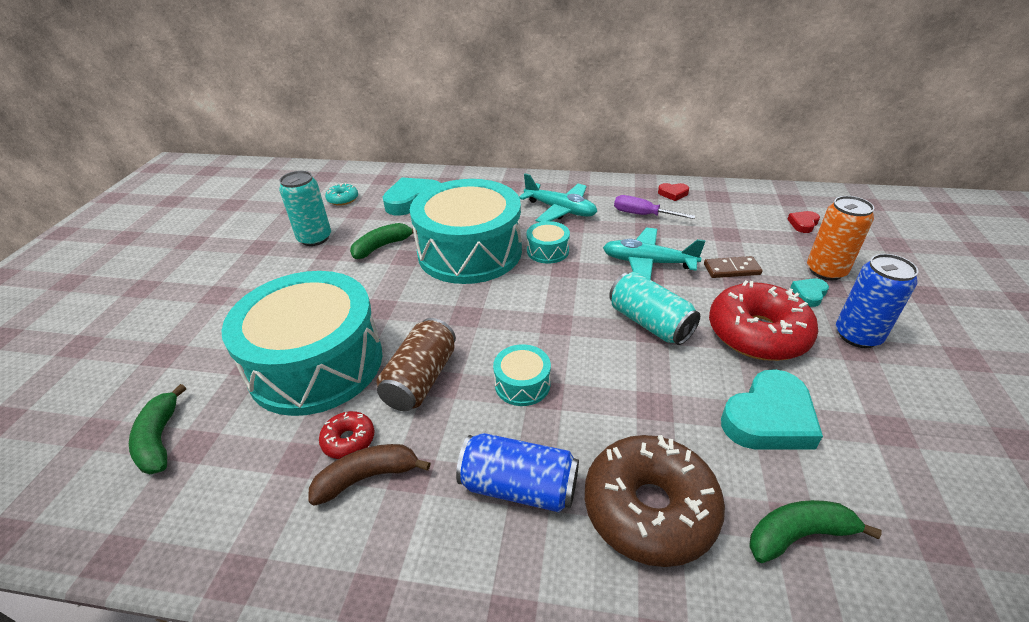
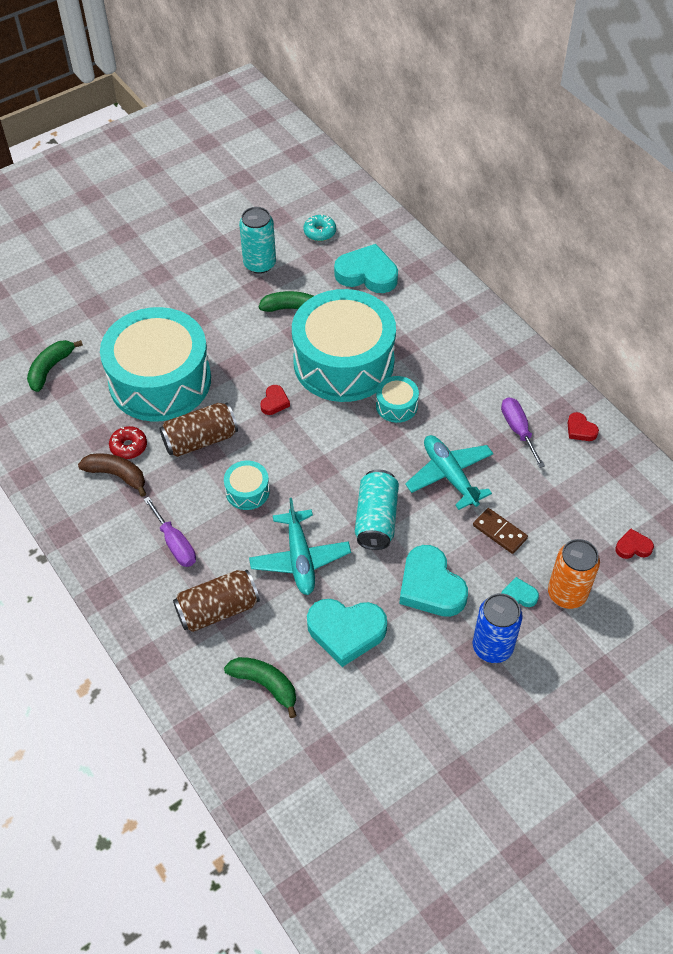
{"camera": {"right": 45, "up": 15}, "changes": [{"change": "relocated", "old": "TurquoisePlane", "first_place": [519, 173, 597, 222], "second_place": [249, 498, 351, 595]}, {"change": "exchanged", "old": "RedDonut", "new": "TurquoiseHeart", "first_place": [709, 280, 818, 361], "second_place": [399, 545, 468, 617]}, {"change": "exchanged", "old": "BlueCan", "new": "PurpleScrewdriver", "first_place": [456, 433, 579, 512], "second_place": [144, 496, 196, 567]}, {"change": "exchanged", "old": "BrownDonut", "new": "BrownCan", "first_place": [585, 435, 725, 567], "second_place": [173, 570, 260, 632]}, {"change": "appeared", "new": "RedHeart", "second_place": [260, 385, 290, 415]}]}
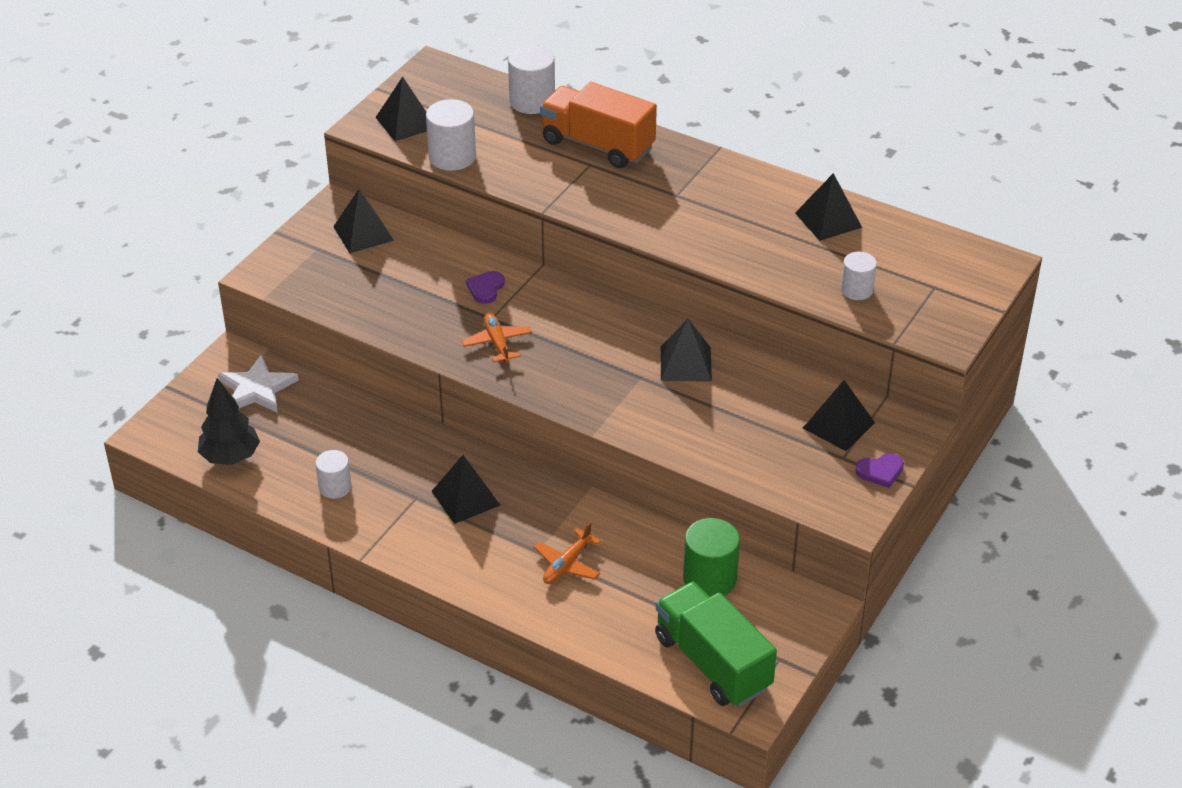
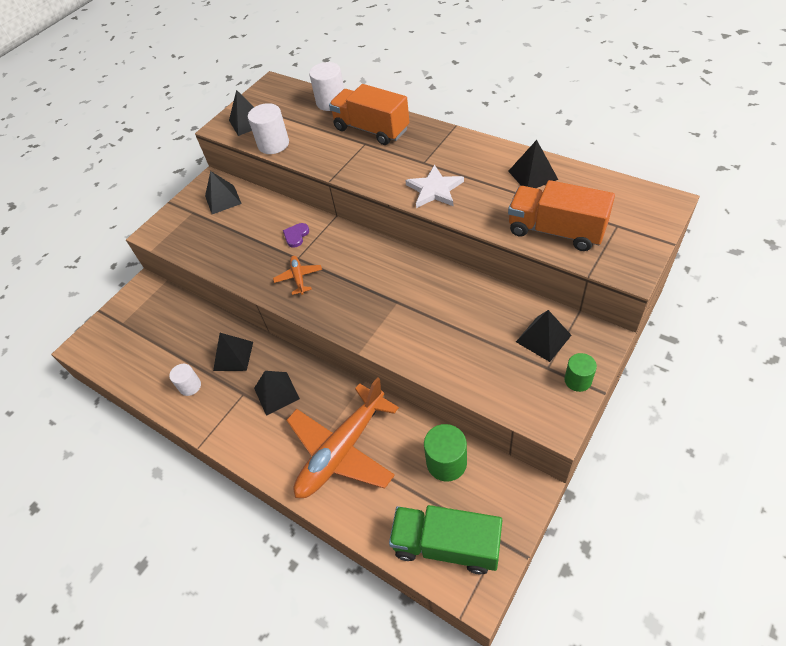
{"camera": {"right": 10, "up": 10}, "changes": [{"change": "exchanged", "old": "WhiteCylinder", "new": "OrangeTruck", "first_place": [841, 252, 877, 300], "second_place": [508, 180, 615, 251]}, {"change": "relocated", "old": "BlackPyramid", "first_place": [661, 319, 712, 382], "second_place": [213, 333, 253, 371]}, {"change": "relocated", "old": "WhiteStar", "first_place": [218, 354, 299, 413], "second_place": [405, 165, 464, 208]}, {"change": "missing", "old": "BlackTree", "first_place": [198, 378, 260, 465]}, {"change": "exchanged", "old": "PurpleHeart", "new": "GreenCylinder", "first_place": [855, 453, 904, 488], "second_place": [565, 353, 597, 392]}, {"change": "size", "old": "OrangePlane", "first_place": [533, 522, 601, 584], "second_place": [287, 377, 399, 498], "factor": 2.3}, {"change": "spun", "old": "GreenTruck", "first_place": [655, 582, 777, 707], "second_place": [389, 505, 502, 575], "degrees": -45}]}
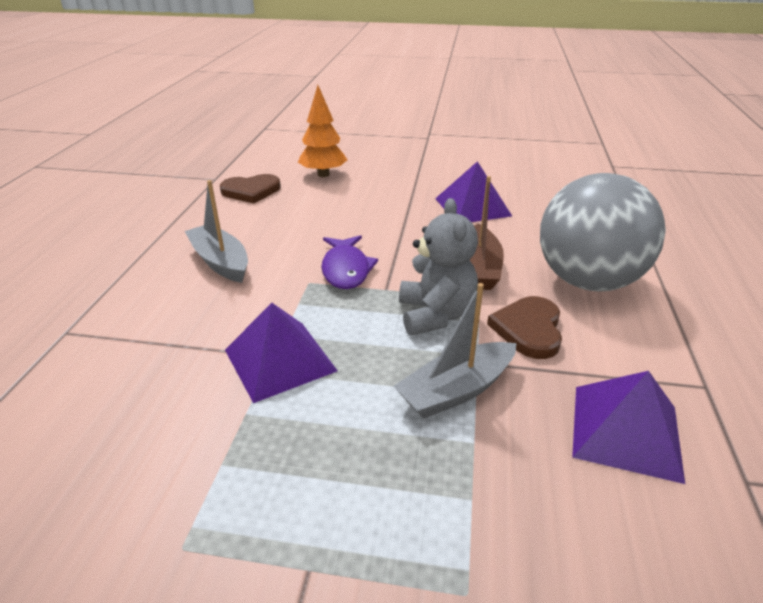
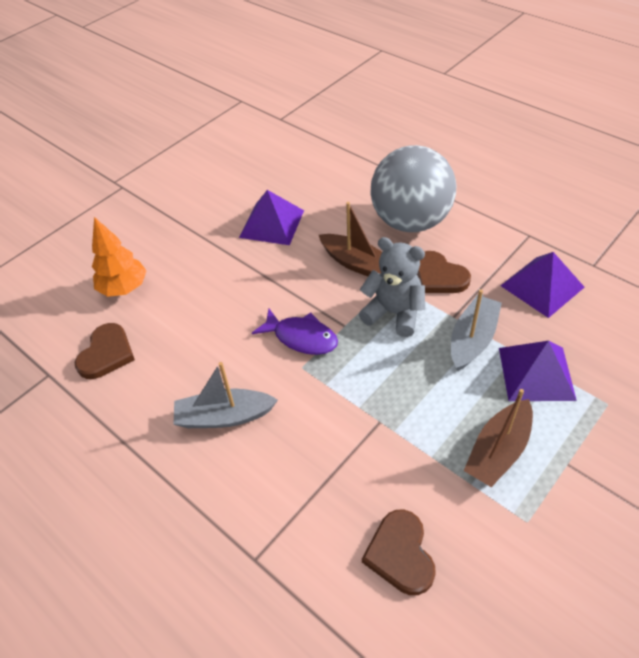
{"camera": {"right": -55, "up": 15}, "changes": [{"change": "spun", "old": "GreyBoat", "first_place": [394, 283, 517, 419], "second_place": [451, 289, 502, 371], "degrees": -150}, {"change": "relocated", "old": "PurplePyramid", "first_place": [225, 303, 338, 403], "second_place": [499, 341, 577, 401]}, {"change": "appeared", "new": "BrownBoat", "second_place": [464, 389, 533, 487]}, {"change": "appeared", "new": "BrownHeart", "second_place": [362, 510, 436, 595]}]}
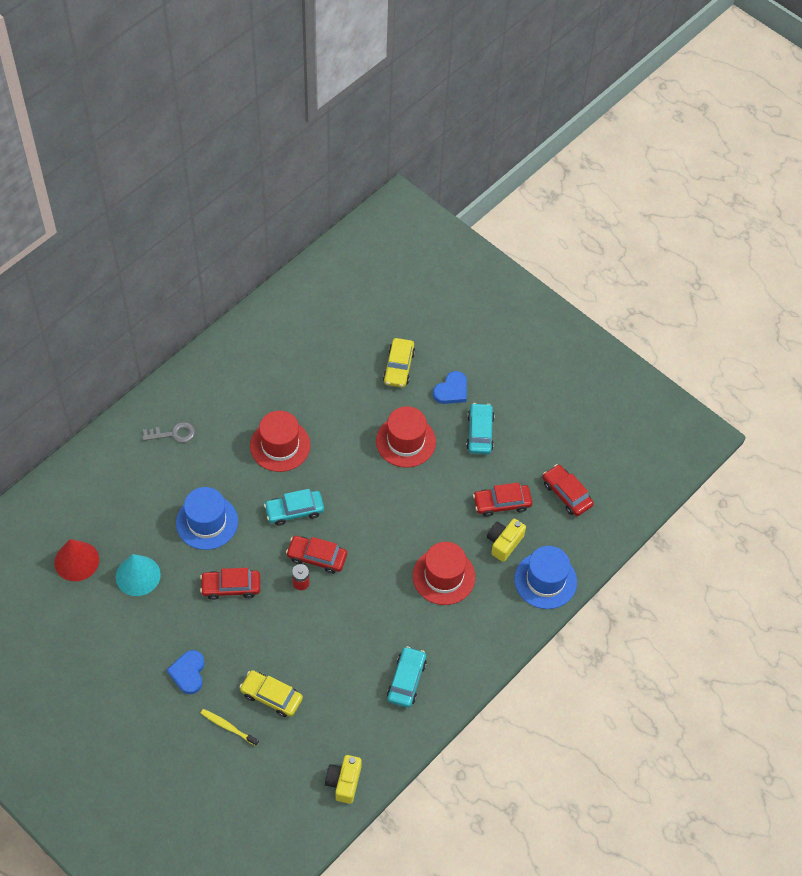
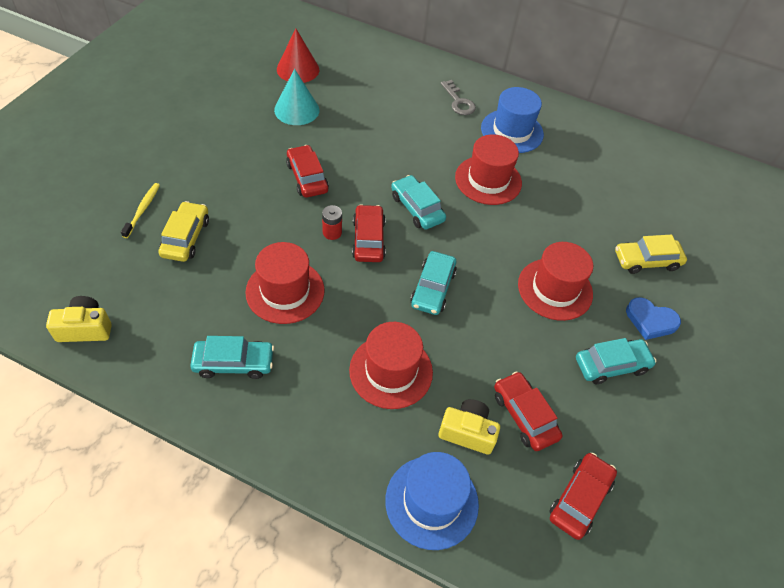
{"camera": {"right": 70, "up": -5}, "changes": [{"change": "relocated", "old": "BlueHat", "first_place": [176, 487, 238, 550], "second_place": [481, 87, 544, 153]}, {"change": "missing", "old": "BlueHeart", "first_place": [167, 650, 205, 694]}, {"change": "appeared", "new": "RedHat", "second_place": [245, 242, 325, 324]}, {"change": "appeared", "new": "TurquoiseCar", "second_place": [410, 251, 457, 315]}]}
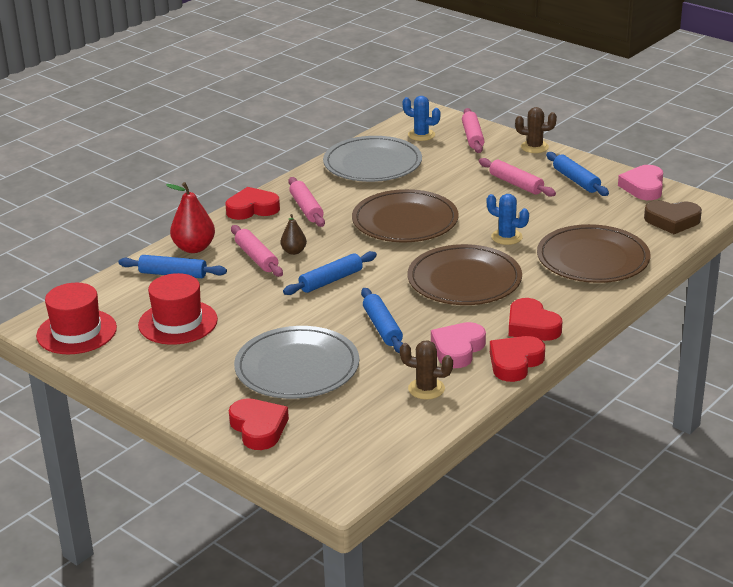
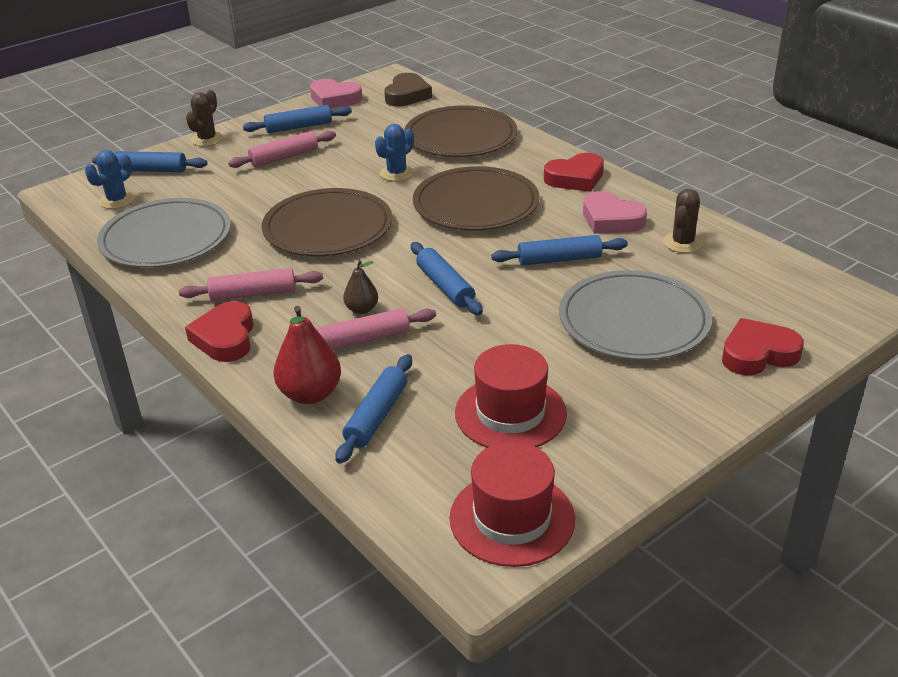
{"camera": {"right": -80, "up": 5}, "changes": [{"change": "colour", "old": "PinkRollingPin", "new": "BlueRollingPin", "first_place": [462, 108, 485, 153], "second_place": [92, 151, 207, 172]}, {"change": "missing", "old": "RedHeart", "first_place": [490, 336, 545, 382]}]}
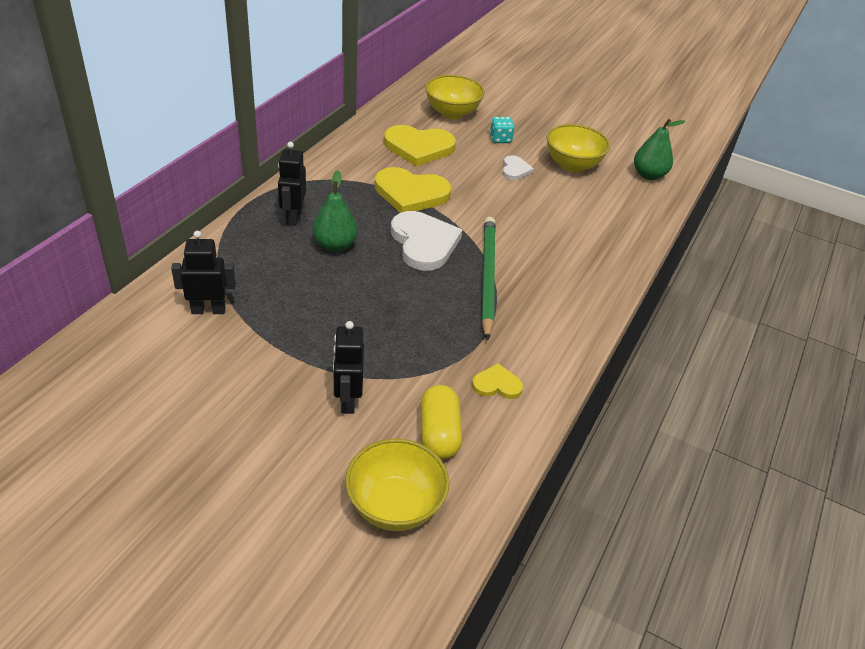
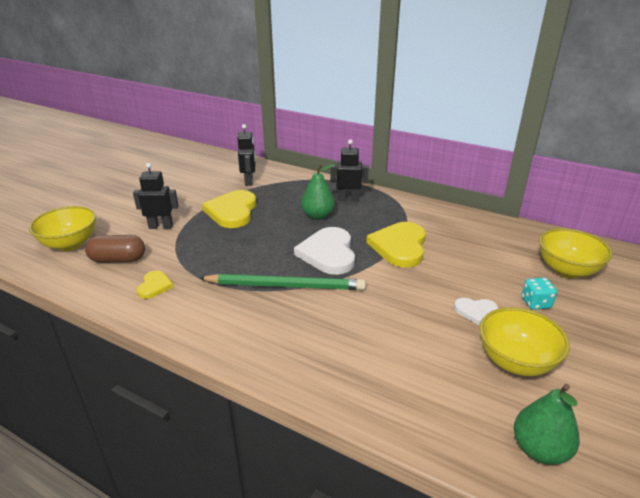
{"camera": {"right": 95, "up": -10}, "changes": [{"change": "relocated", "old": "YellowHeart", "first_place": [384, 125, 456, 166], "second_place": [202, 190, 256, 228]}, {"change": "spun", "old": "WhiteHeart", "first_place": [391, 211, 462, 271], "second_place": [294, 227, 355, 275], "degrees": 105}, {"change": "colour", "old": "YellowCapsule", "new": "BrownCapsule", "first_place": [420, 385, 462, 460], "second_place": [85, 235, 145, 263]}]}
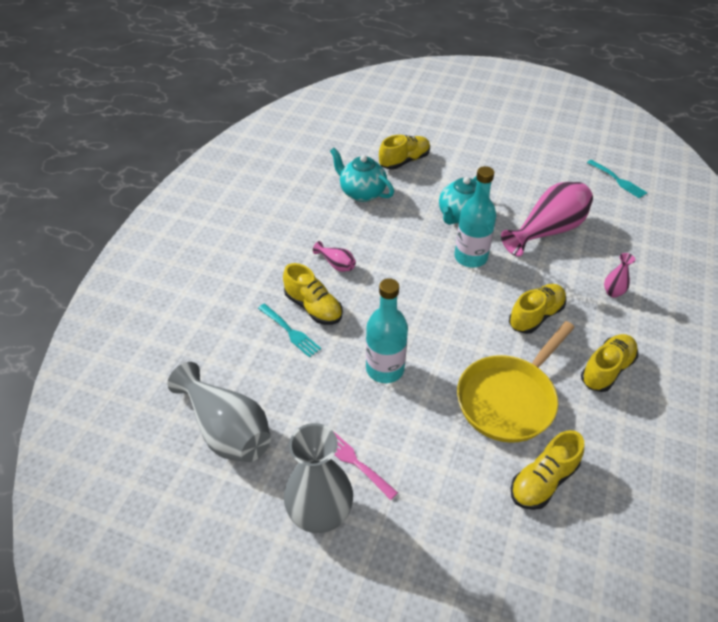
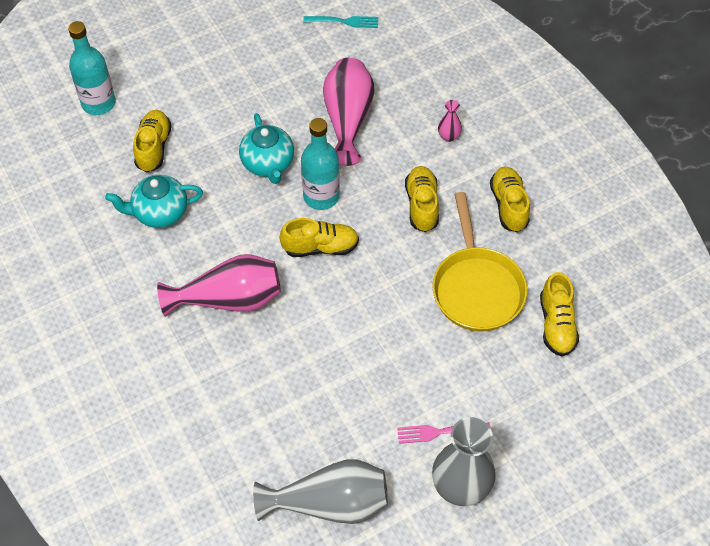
{"camera": {"right": -50, "up": 10}, "changes": [{"change": "size", "old": "PinkVase", "first_place": [313, 241, 356, 272], "second_place": [157, 254, 281, 317], "factor": 2.19}, {"change": "relocated", "old": "YellowShoe", "first_place": [283, 263, 343, 325], "second_place": [280, 218, 359, 257]}, {"change": "relocated", "old": "TurquoiseBottle", "first_place": [366, 278, 408, 383], "second_place": [68, 21, 116, 115]}, {"change": "missing", "old": "TurquoiseFork", "first_place": [258, 304, 321, 358]}]}
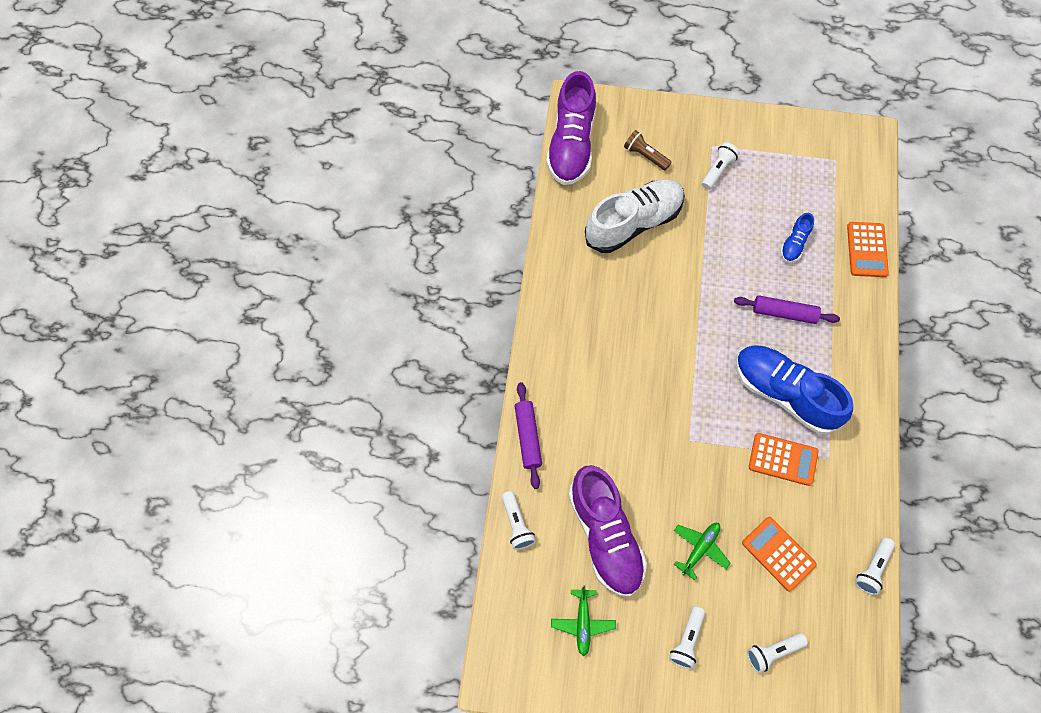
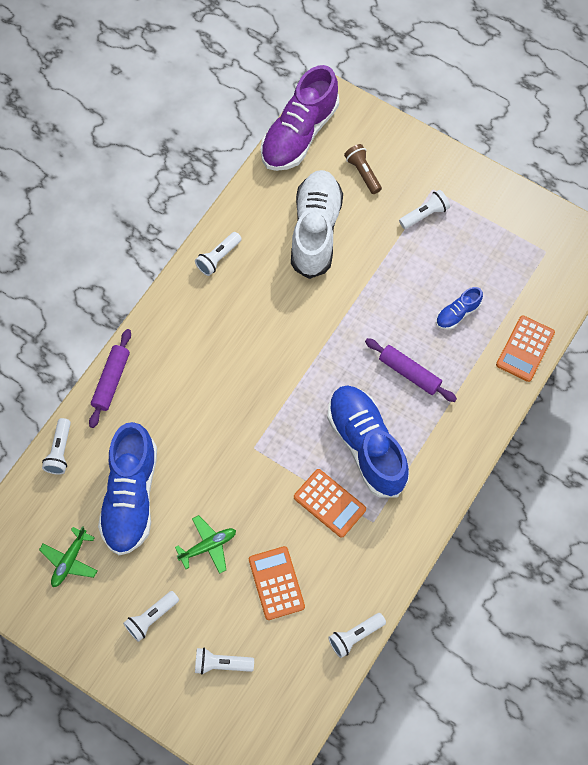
{"camera": {"right": 25, "up": 0}, "changes": [{"change": "spun", "old": "WhiteShoe", "first_place": [585, 179, 685, 253], "second_place": [291, 170, 343, 279], "degrees": -75}, {"change": "colour", "old": "PurpleShoe", "new": "BlueShoe", "first_place": [569, 465, 647, 597], "second_place": [98, 422, 157, 555]}, {"change": "appeared", "new": "WhiteFlashlight", "second_place": [195, 232, 242, 276]}]}
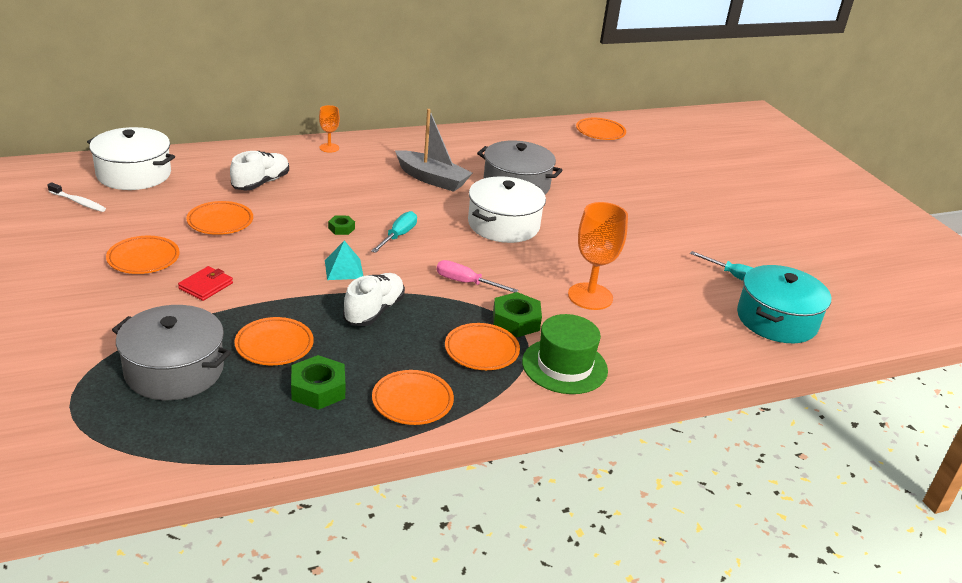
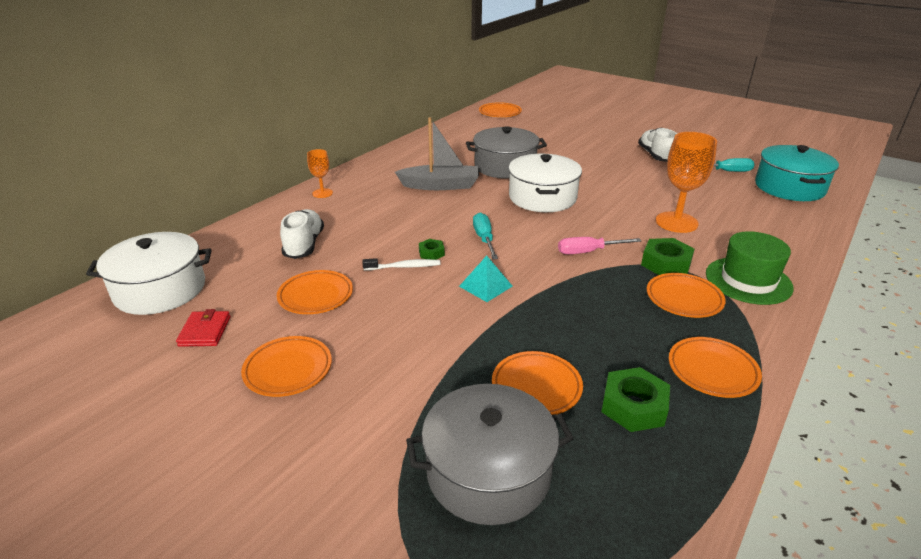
{"camera": {"right": -30, "up": 0}, "changes": [{"change": "relocated", "old": "WhiteToothbrush", "first_place": [48, 183, 106, 212], "second_place": [362, 258, 441, 270]}, {"change": "relocated", "old": "RedWallet", "first_place": [178, 266, 233, 301], "second_place": [176, 309, 231, 347]}, {"change": "relocated", "old": "WhiteShoe", "first_place": [343, 273, 405, 326], "second_place": [638, 127, 677, 162]}]}
